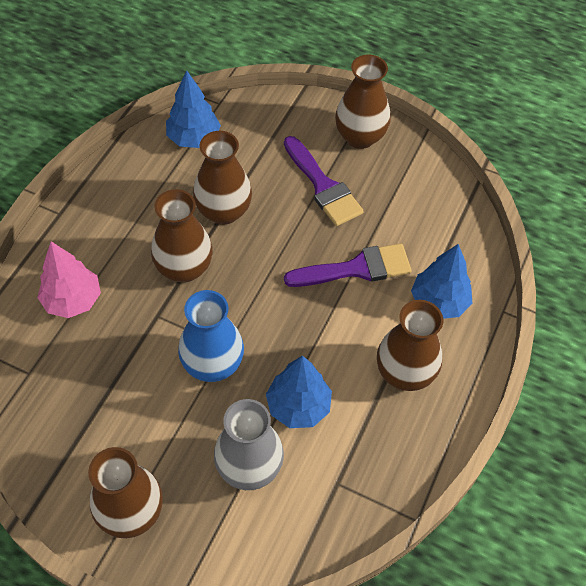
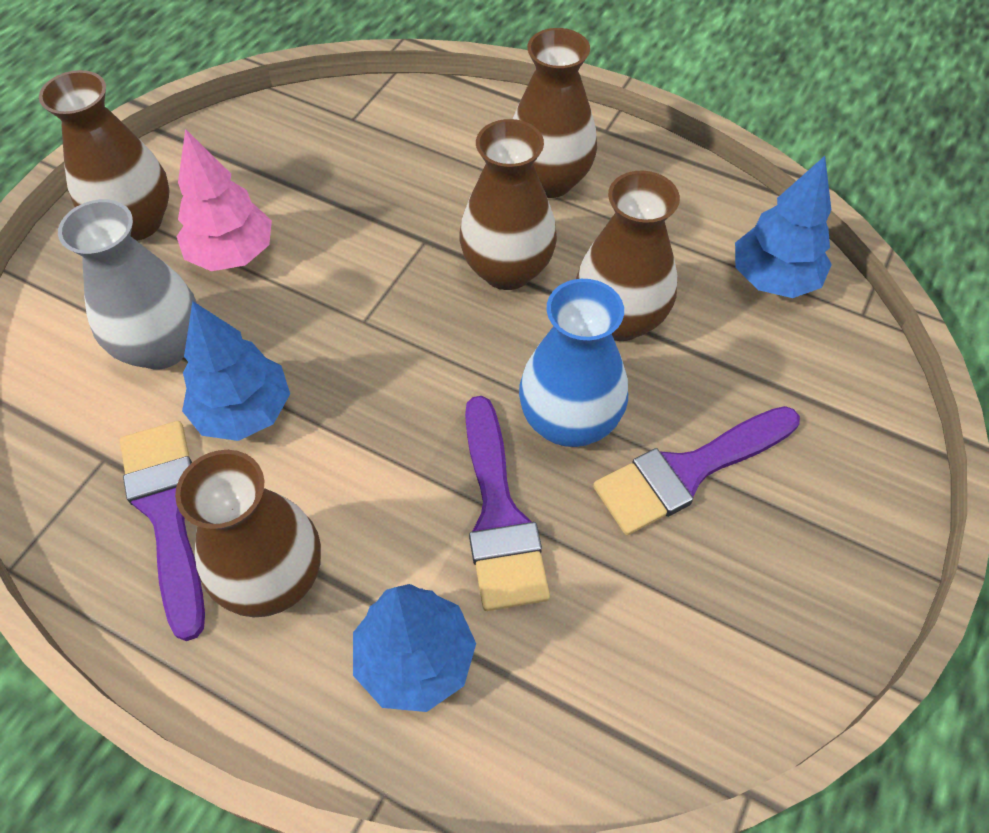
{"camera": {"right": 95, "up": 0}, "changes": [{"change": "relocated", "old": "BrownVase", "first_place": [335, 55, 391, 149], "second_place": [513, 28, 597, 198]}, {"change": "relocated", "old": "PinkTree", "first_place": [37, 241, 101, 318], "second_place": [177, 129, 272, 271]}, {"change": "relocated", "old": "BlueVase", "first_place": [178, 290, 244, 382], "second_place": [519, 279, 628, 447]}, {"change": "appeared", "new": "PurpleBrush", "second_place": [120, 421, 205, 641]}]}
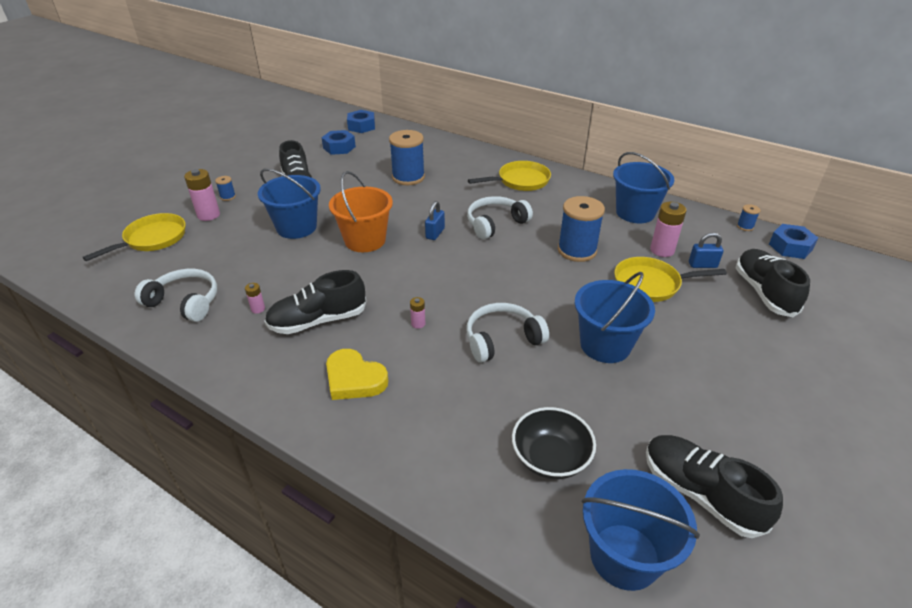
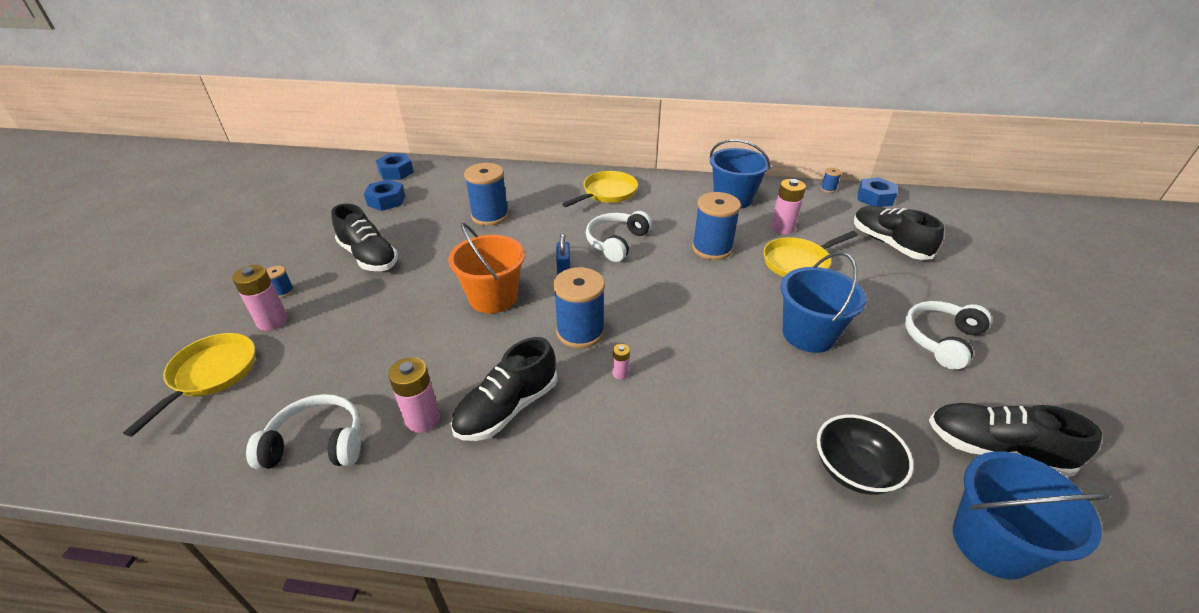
{"camera": {"right": -25, "up": 0}, "changes": [{"change": "missing", "old": "BlueBucket", "first_place": [258, 168, 321, 239]}, {"change": "missing", "old": "BluePadlock", "first_place": [689, 232, 724, 268]}, {"change": "size", "old": "PinkBattery", "first_place": [245, 283, 265, 314], "second_place": [388, 357, 440, 433], "factor": 1.94}, {"change": "relocated", "old": "WhiteHeadphones", "first_place": [466, 303, 549, 363], "second_place": [905, 301, 992, 370]}, {"change": "missing", "old": "YellowHeart", "first_place": [326, 349, 388, 400]}, {"change": "appeared", "new": "BlueSpool", "second_place": [553, 267, 605, 348]}]}
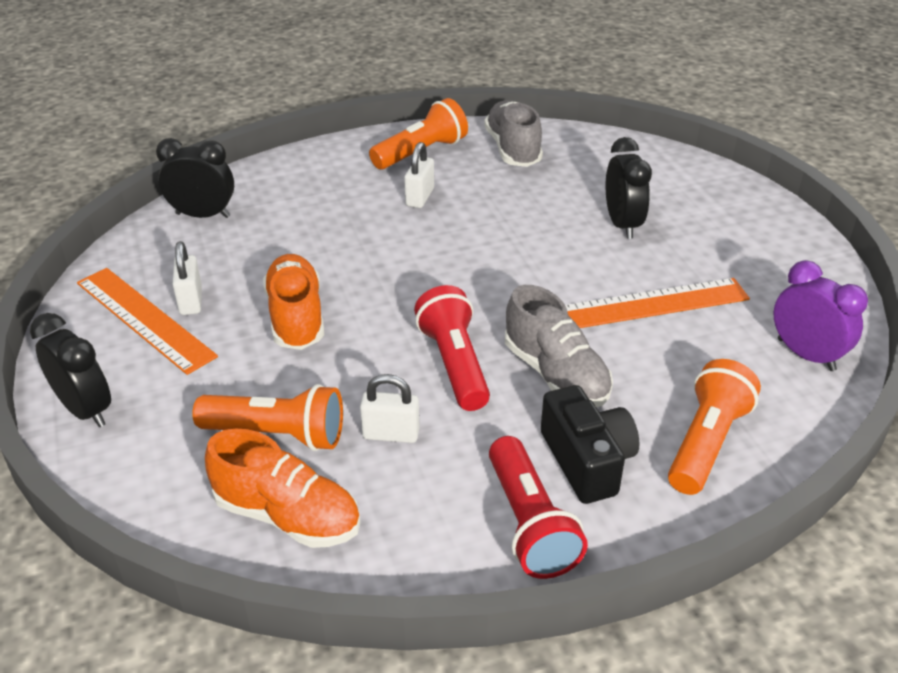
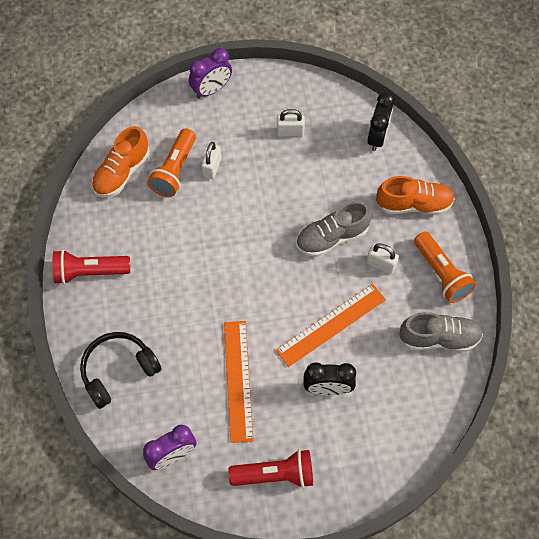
{"camera": {"right": 100, "up": 25}, "changes": [{"change": "relocated", "old": "OrangeShoe", "first_place": [263, 254, 324, 350], "second_place": [376, 176, 455, 215]}, {"change": "relocated", "old": "OrangeRuler", "first_place": [77, 268, 218, 375], "second_place": [276, 284, 386, 367]}, {"change": "relocated", "old": "RedFlashlight", "first_place": [414, 285, 490, 411], "second_place": [228, 449, 313, 488]}, {"change": "relocated", "old": "GreyShoe", "first_place": [505, 285, 613, 407], "second_place": [296, 201, 372, 257]}, {"change": "colour", "old": "BlackClock", "new": "PurpleClock", "first_place": [30, 313, 111, 427], "second_place": [189, 48, 232, 98]}, {"change": "exchanged", "old": "OrangeFlashlight", "new": "BlackHeadphones", "first_place": [668, 359, 761, 495], "second_place": [80, 332, 162, 409]}, {"change": "relocated", "old": "WhitePadlock", "first_place": [360, 374, 420, 443], "second_place": [201, 142, 221, 179]}, {"change": "missing", "old": "BlackCamera", "first_place": [541, 385, 640, 504]}]}
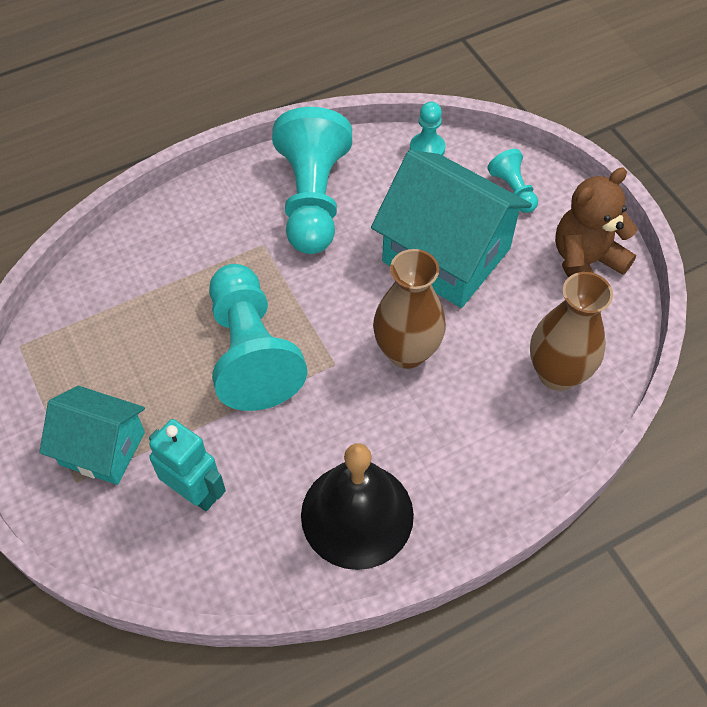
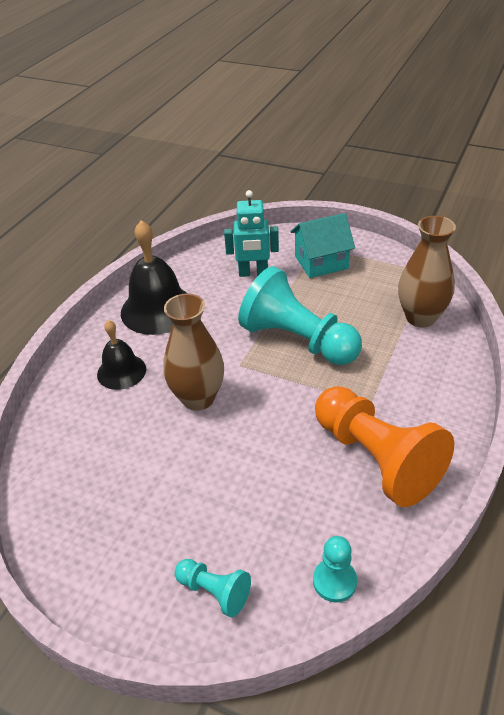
{"camera": {"right": 145, "up": -15}, "changes": [{"change": "colour", "old": "TurquoisePawn", "new": "OrangePawn", "first_place": [272, 107, 352, 254], "second_place": [315, 386, 454, 507]}, {"change": "missing", "old": "TurquoiseHouse", "first_place": [371, 150, 532, 308]}, {"change": "missing", "old": "BrownTeddyBear", "first_place": [555, 167, 638, 277]}, {"change": "relocated", "old": "BrownVase", "first_place": [530, 272, 613, 391], "second_place": [398, 216, 456, 327]}, {"change": "appeared", "new": "BlackBell", "second_place": [97, 320, 146, 390]}]}
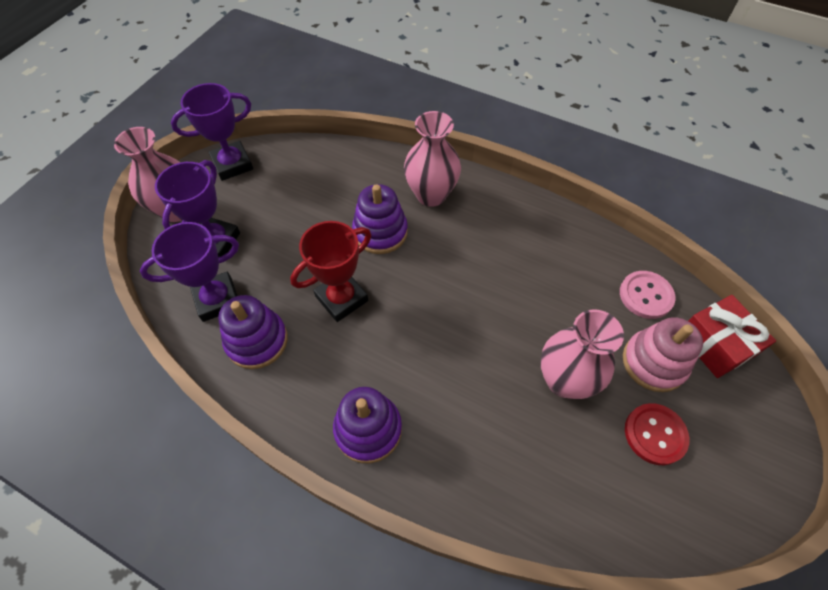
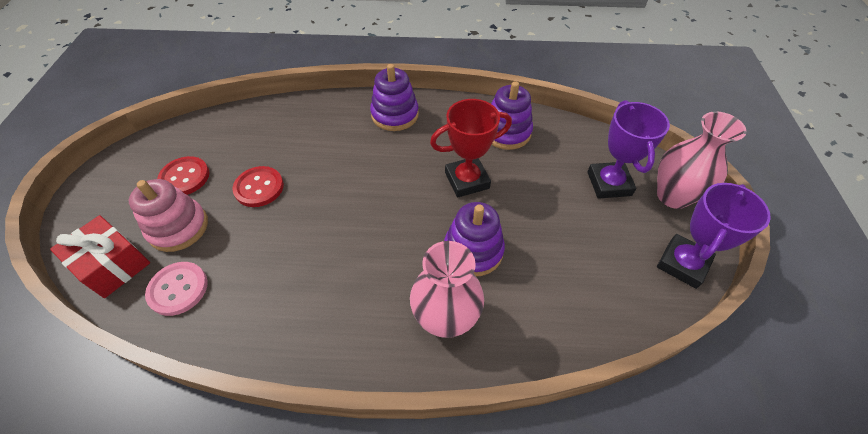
{"camera": {"right": 155, "up": -5}, "changes": [{"change": "spun", "old": "RedTrophy", "first_place": [290, 221, 371, 322], "second_place": [430, 99, 512, 198], "degrees": 45}, {"change": "missing", "old": "PurpleTrophy", "first_place": [140, 222, 239, 322]}, {"change": "exchanged", "old": "PinkVase", "new": "RedButton", "first_place": [540, 309, 624, 399], "second_place": [233, 166, 284, 207]}]}
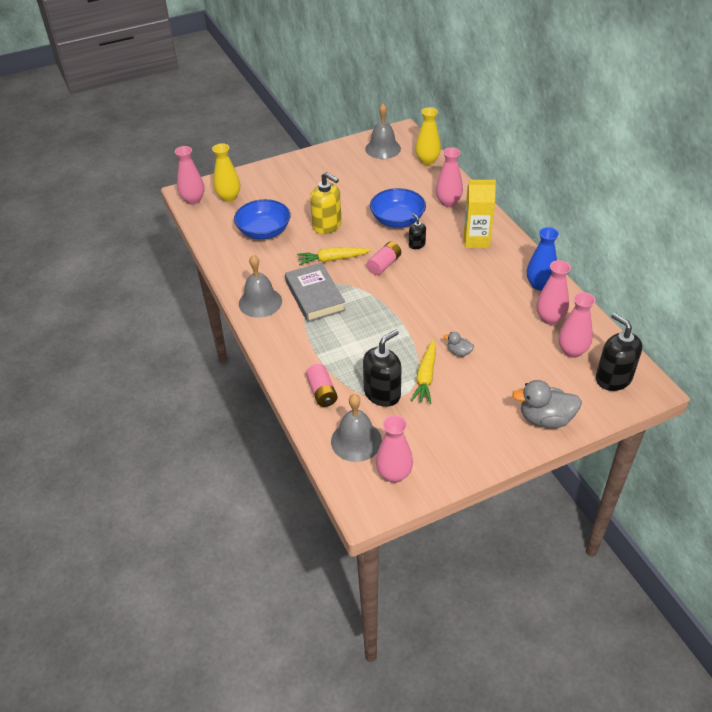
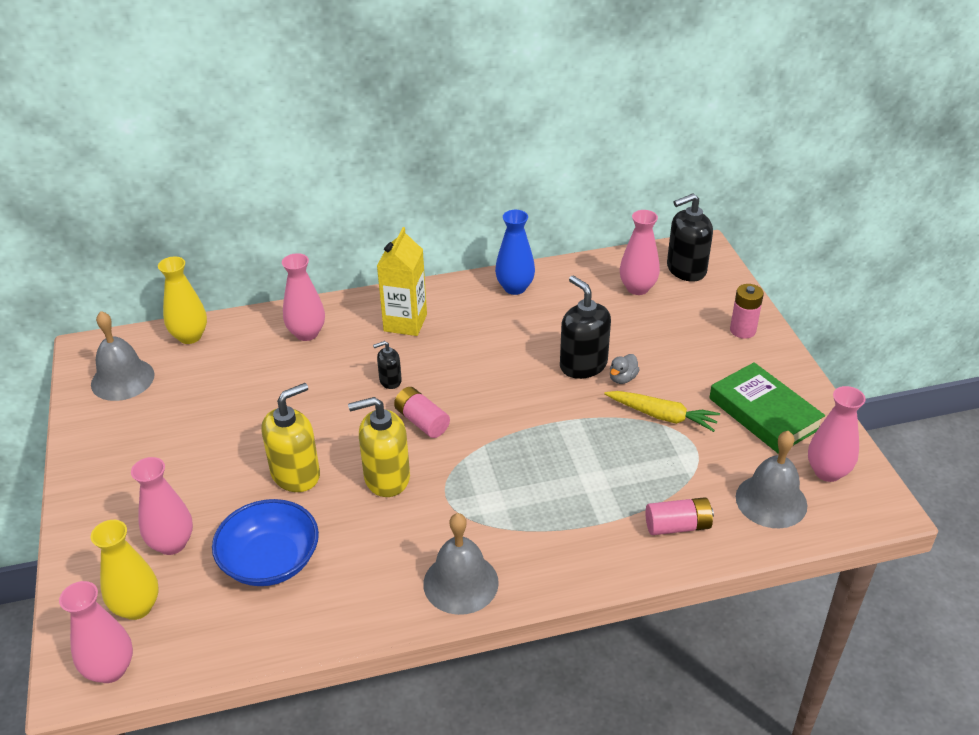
{"camera": {"right": -80, "up": -5}, "changes": [{"change": "missing", "old": "BlueBowl", "first_place": [370, 188, 426, 228]}, {"change": "exchanged", "old": "YellowCarrot", "new": "YellowSoapDispenser", "first_place": [297, 248, 371, 265], "second_place": [348, 397, 410, 497]}, {"change": "relocated", "old": "PinkVase", "first_place": [537, 260, 571, 325], "second_place": [131, 457, 193, 555]}, {"change": "missing", "old": "GreyBook", "first_place": [285, 263, 346, 322]}, {"change": "relocated", "old": "BlackSoapDispenser", "first_place": [363, 329, 402, 407], "second_place": [560, 276, 611, 379]}, {"change": "exchanged", "old": "GreyDuck", "new": "PinkBattery", "first_place": [512, 380, 582, 428], "second_place": [730, 284, 764, 339]}, {"change": "appeared", "new": "GreenBook", "second_place": [709, 362, 825, 454]}]}
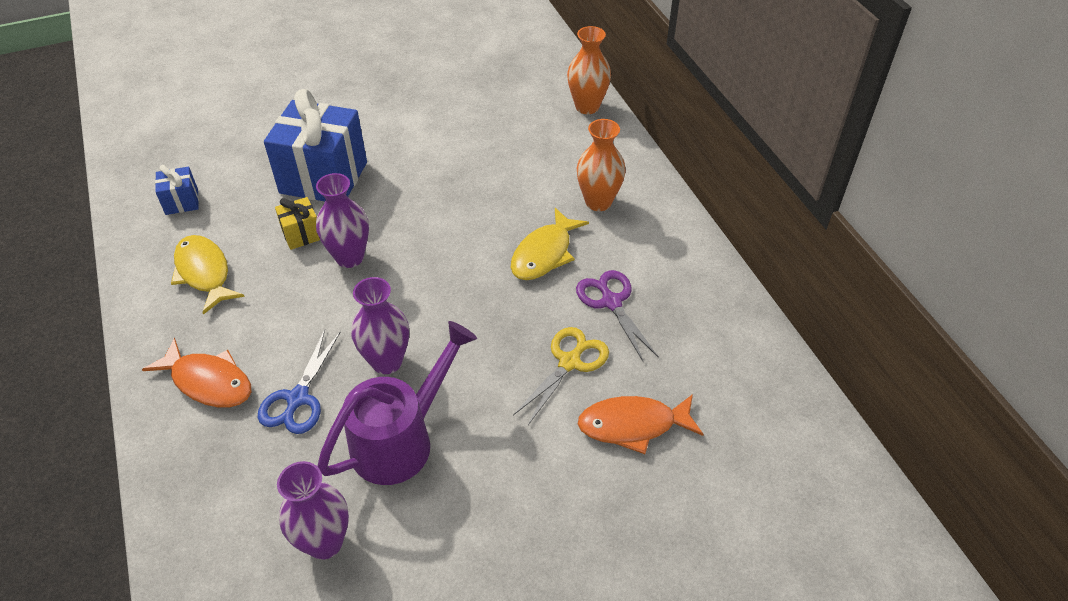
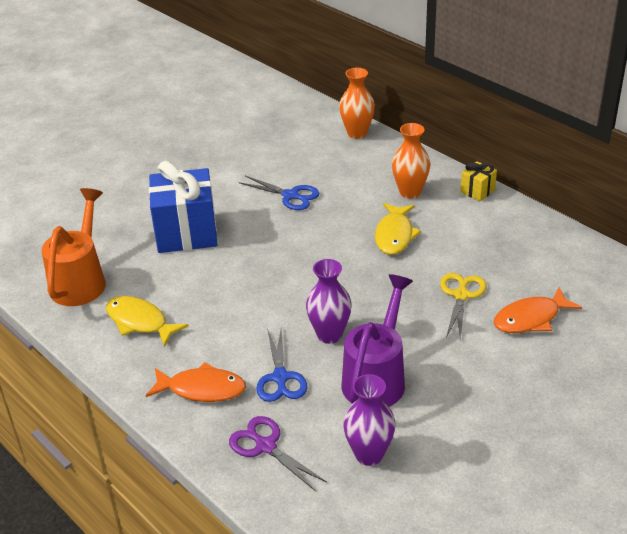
{"camera": {"right": -20, "up": -10}, "changes": [{"change": "exchanged", "old": "BlueGift", "new": "OrangeWateringCan", "first_place": [155, 165, 199, 215], "second_place": [42, 188, 106, 306]}, {"change": "missing", "old": "PurpleVase", "first_place": [316, 173, 369, 268]}, {"change": "relocated", "old": "YellowGift", "first_place": [275, 197, 320, 250], "second_place": [460, 161, 497, 201]}, {"change": "relocated", "old": "PurpleScissors", "first_place": [576, 270, 659, 362], "second_place": [229, 416, 327, 491]}, {"change": "appeared", "new": "BlueScissors", "second_place": [239, 176, 319, 210]}]}
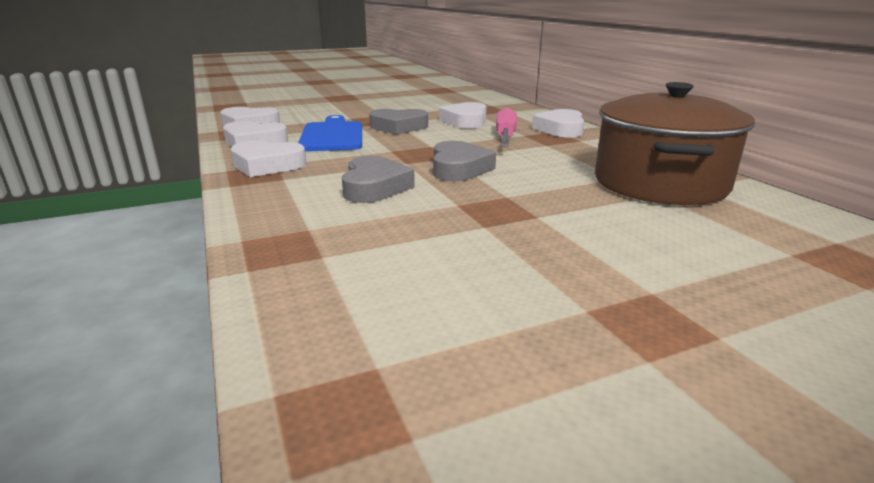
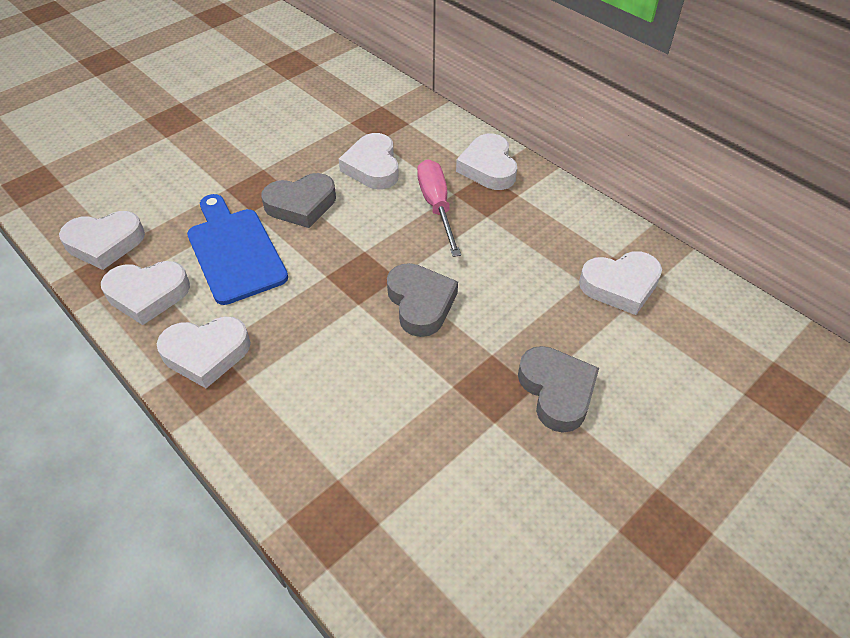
{"camera": {"right": -20, "up": 25}, "changes": [{"change": "exchanged", "old": "BrownPot", "new": "WhiteHeart", "first_place": [595, 82, 755, 205], "second_place": [579, 251, 662, 315]}, {"change": "relocated", "old": "GreyHeart", "first_place": [342, 156, 415, 203], "second_place": [518, 346, 599, 433]}]}
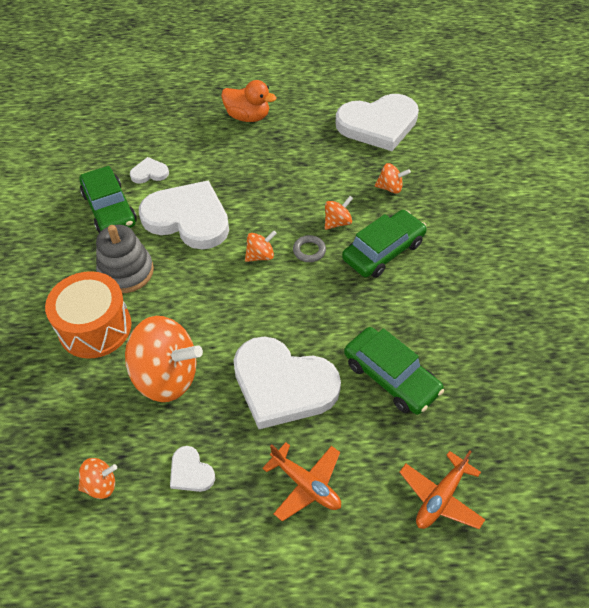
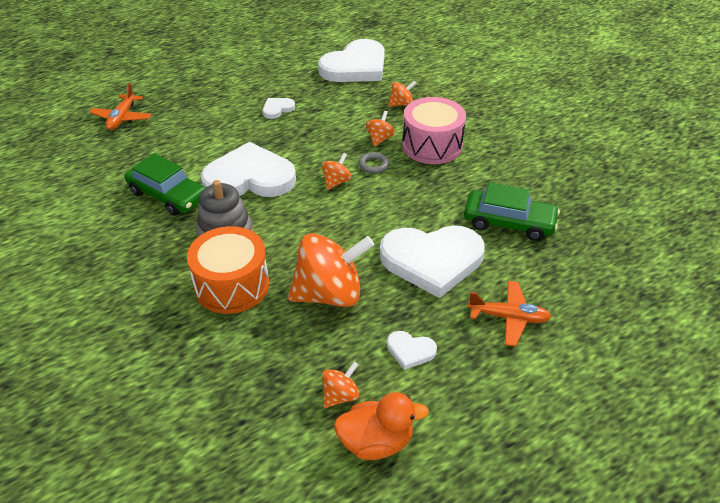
{"camera": {"right": -30, "up": -10}, "changes": [{"change": "relocated", "old": "OrangeDuck", "first_place": [221, 80, 277, 122], "second_place": [334, 392, 429, 460]}, {"change": "relocated", "old": "WhiteHeart", "first_place": [130, 157, 169, 183], "second_place": [263, 98, 295, 119]}, {"change": "exchanged", "old": "GreenCar", "new": "PinkDrum", "first_place": [342, 210, 427, 278], "second_place": [402, 97, 466, 164]}, {"change": "relocated", "old": "OrangePlane", "first_place": [400, 451, 485, 529], "second_place": [89, 83, 152, 130]}]}
